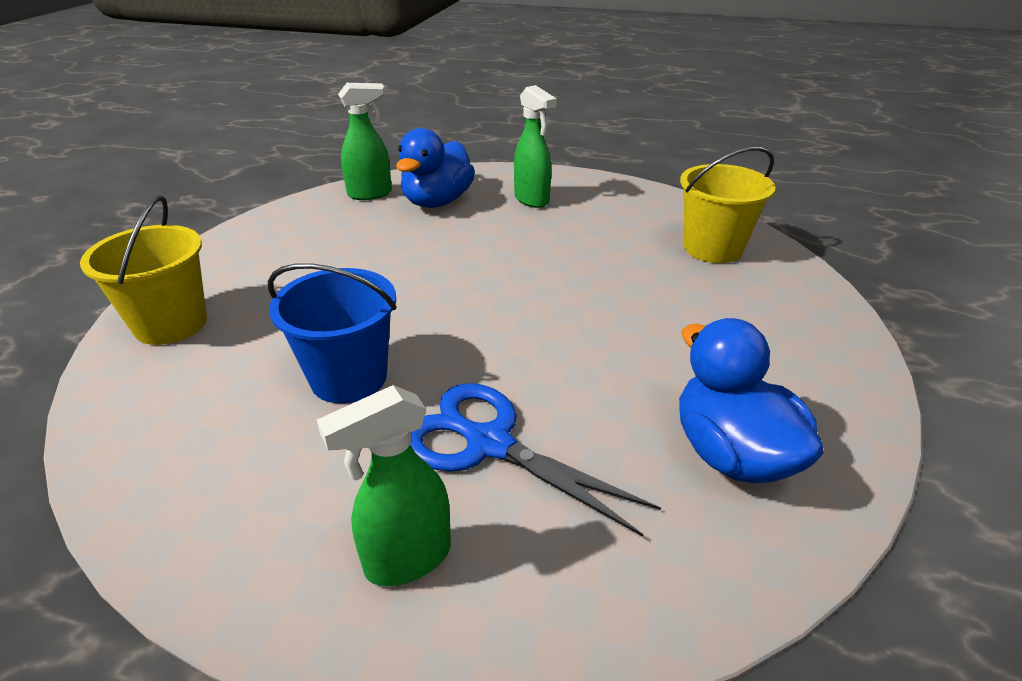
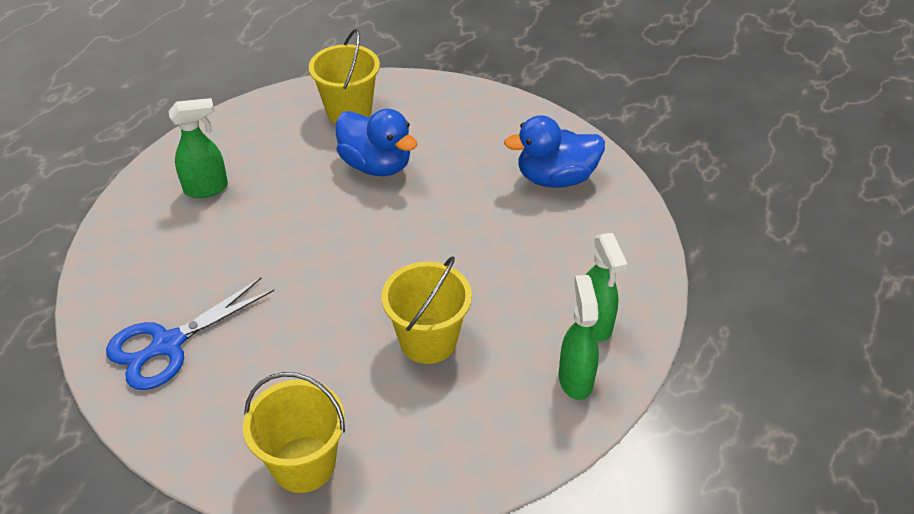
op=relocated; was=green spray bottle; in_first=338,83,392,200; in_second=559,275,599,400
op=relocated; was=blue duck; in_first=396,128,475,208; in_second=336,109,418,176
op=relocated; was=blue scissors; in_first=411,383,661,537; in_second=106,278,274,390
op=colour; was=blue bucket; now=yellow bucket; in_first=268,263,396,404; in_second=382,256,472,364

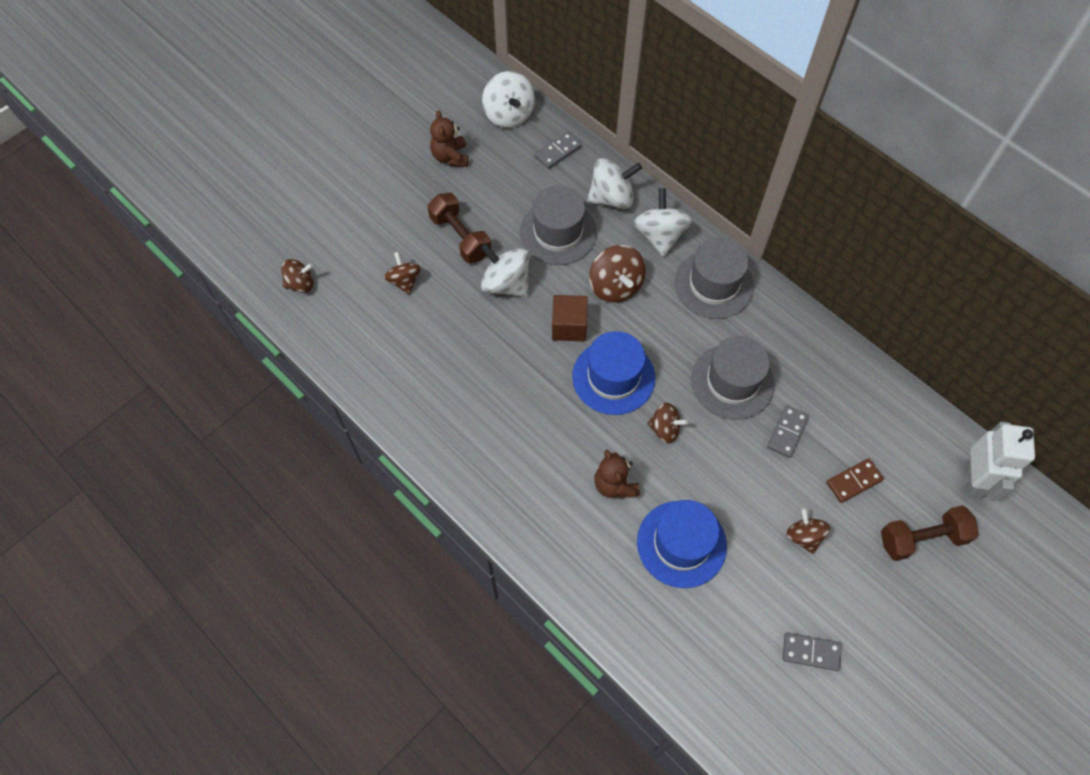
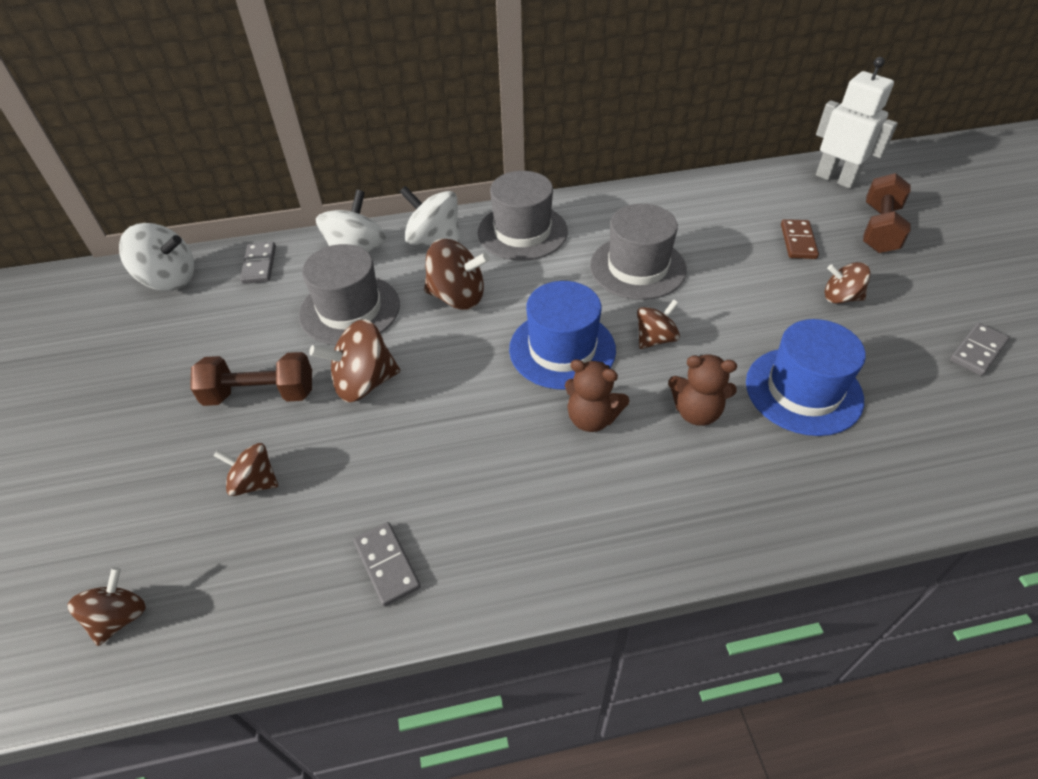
op=missing; was=brown cube; in_first=552,295,588,341
op=relocated; was=brown teddy bear; in_first=430,110,468,167; in_second=565,359,630,432
op=relocated; was=grey domino; in_first=767,405,809,458; in_second=353,522,421,607
op=colour; was=white spinning top; now=brown spinning top; in_first=481,243,529,297; in_second=309,319,400,402

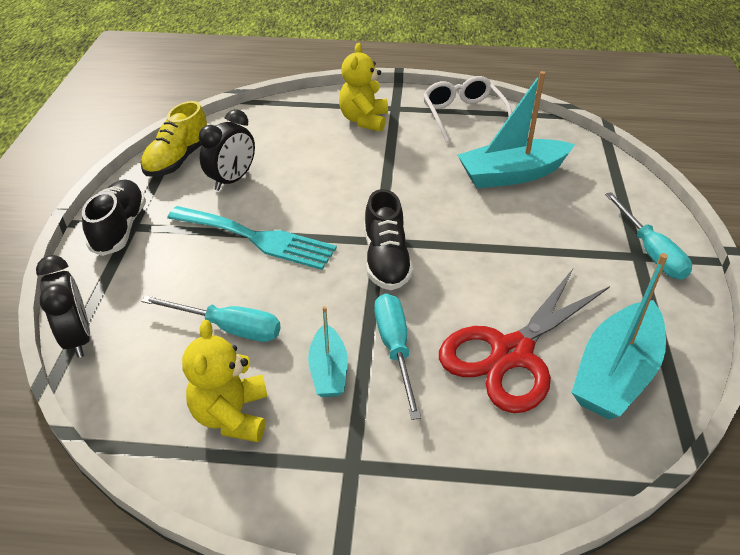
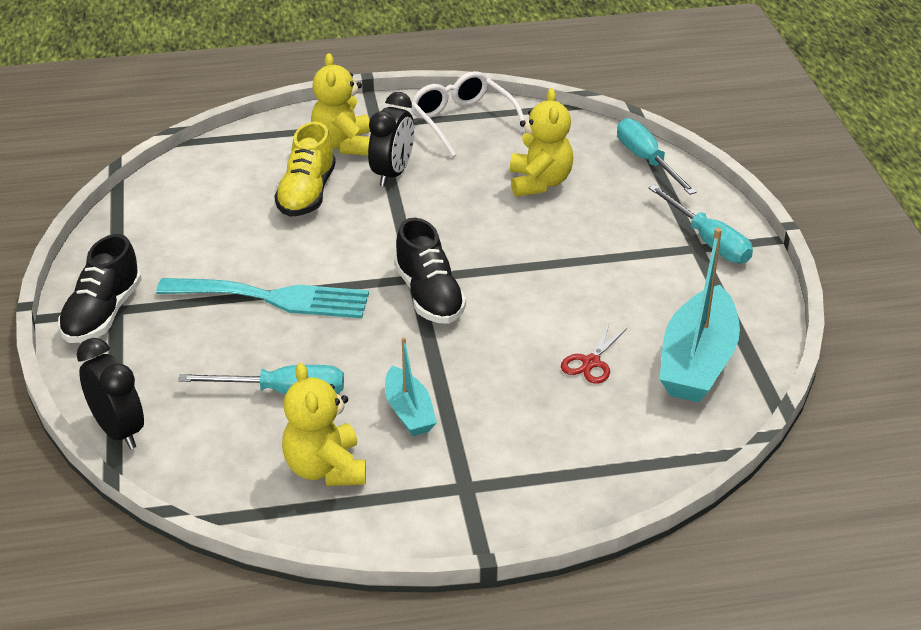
op=relocated; was=yellow shoe; in_first=141,101,207,177; in_second=274,122,336,217
op=relocated; was=black clock; in_first=199,109,255,191; in_second=368,92,414,187
op=relocated; was=turquoise screwdriver; in_first=375,293,421,420; in_second=617,118,697,195
op=exchanged; was=turquoise boat; now=yellow teddy bear; in_first=458,71,575,188; in_second=510,88,573,197
op=spun; was=black shoe; in_first=82,180,146,256; in_second=58,234,142,343; clockwise=-150
op=size; was=red scissors; in_first=439,269,610,413; in_second=561,324,627,384; ratio=0.42

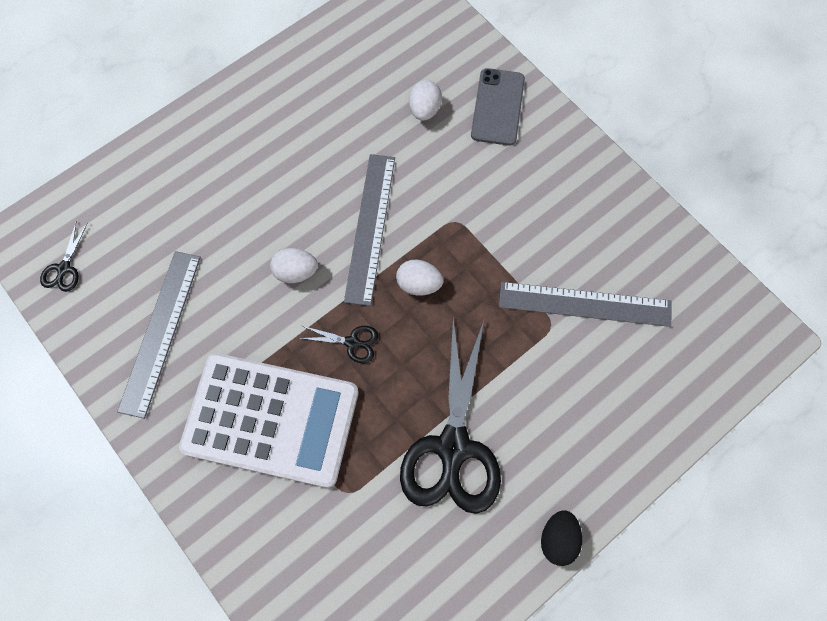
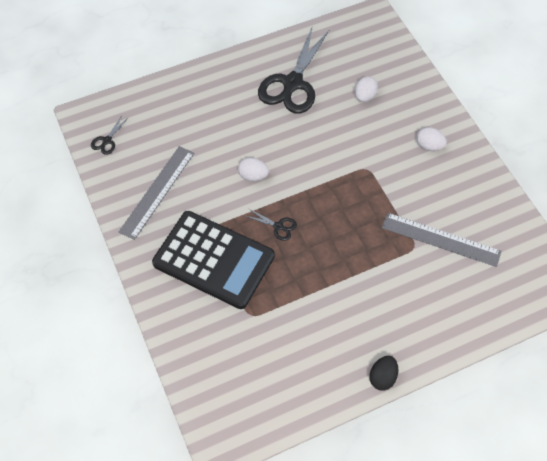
op=missing; was=grey ruler; in_first=344,154,395,306
op=missing; was=grey phone; in_first=471,68,525,146
op=relocated; was=white egg; in_first=396,260,443,296; in_second=416,127,447,151
op=relocated; was=black scissors; in_first=400,319,501,514; in_second=258,25,330,114
op=colour; was=white calculator; now=black calculator; in_first=179,353,359,488; in_second=152,211,275,309

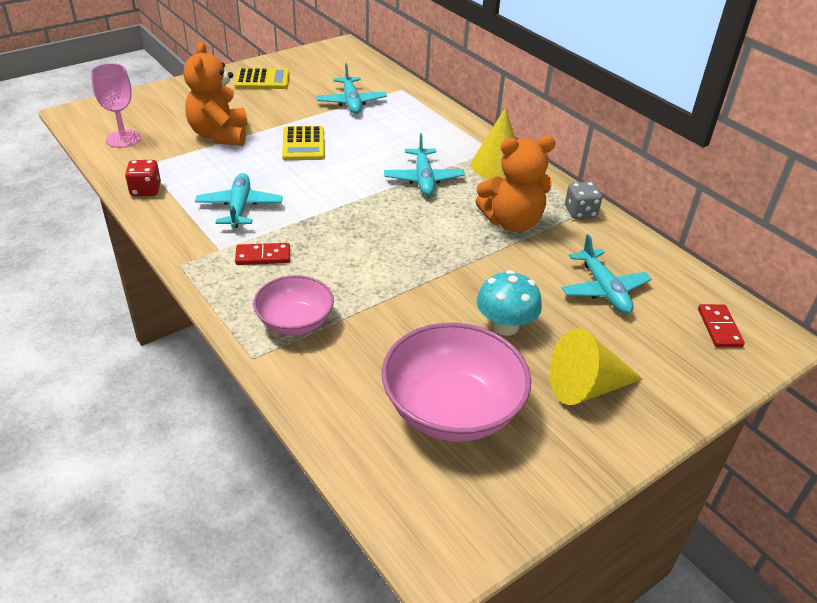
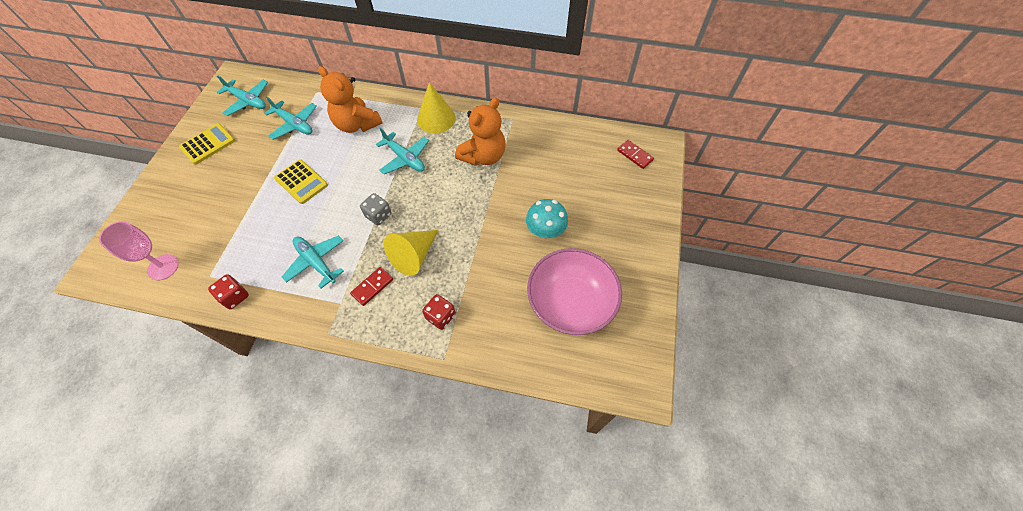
op=relocated; was=orange teddy bear; in_first=184,42,247,146; in_second=318,66,383,133
op=relocated; was=yellow cone; in_first=549,328,643,405; in_second=384,230,438,276
op=relocated; was=turquoise plane; in_first=562,234,652,314; in_second=217,76,268,116
op=relocated; was=grey dice; in_first=565,182,602,219; in_second=360,193,392,226
op=exchanged; was=pink bowl; now=red dice; in_first=253,275,334,335; in_second=422,294,456,330

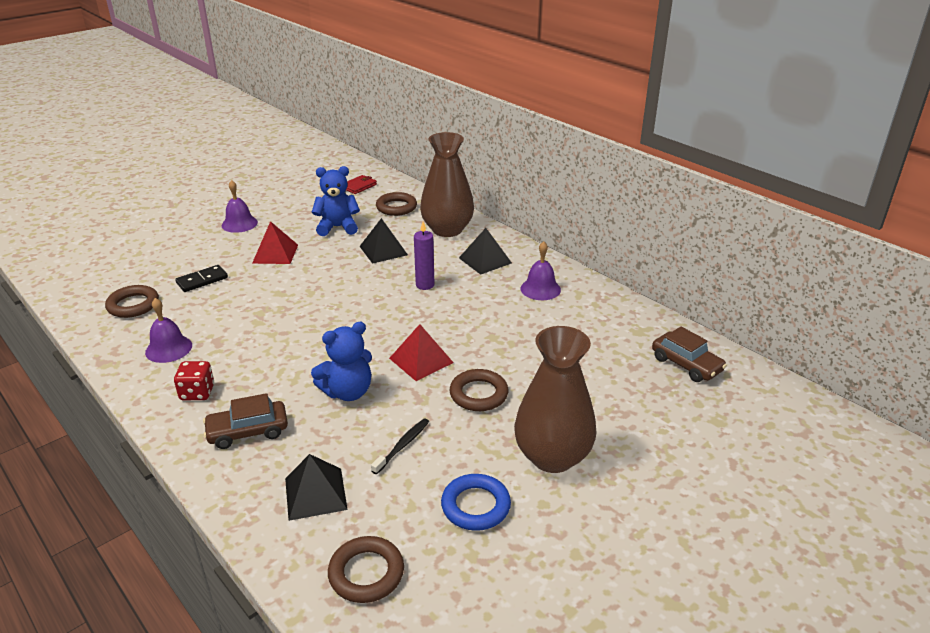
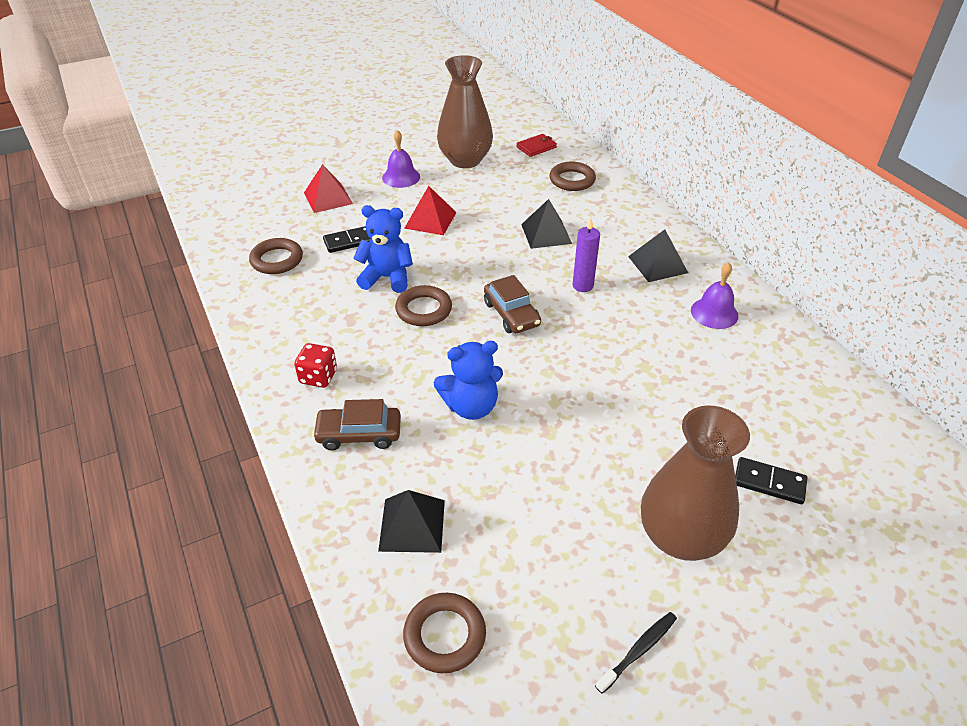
op=missing; was=purple bell; in_first=145,298,192,363
op=missing; was=blue ring; in_first=441,474,511,531
op=appeared; now=black domino; in_second=735,457,808,504
op=relocated; was=blue teddy bear; in_first=312,166,360,236; in_second=353,205,413,293
op=relocated; was=black toothbrush; in_first=371,418,429,474; in_second=595,612,677,694
op=relocated; was=red pyramid; in_first=389,324,454,381; in_second=304,164,353,213
op=relocated; was=brown vase; in_first=420,132,474,237; in_second=437,55,493,168
op=relocated; was=brown ring; in_first=449,369,508,411; in_second=395,285,452,326
op=relocated; was=brown car; in_first=652,326,727,382; in_second=484,275,541,333

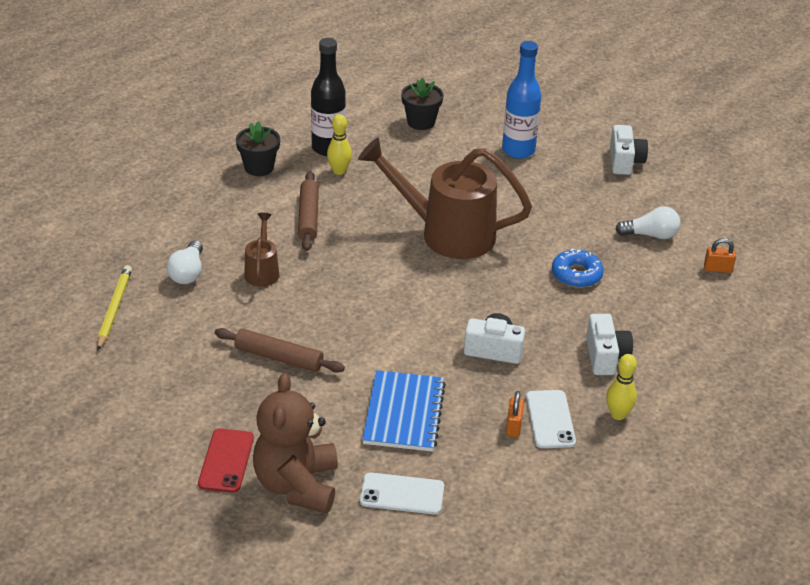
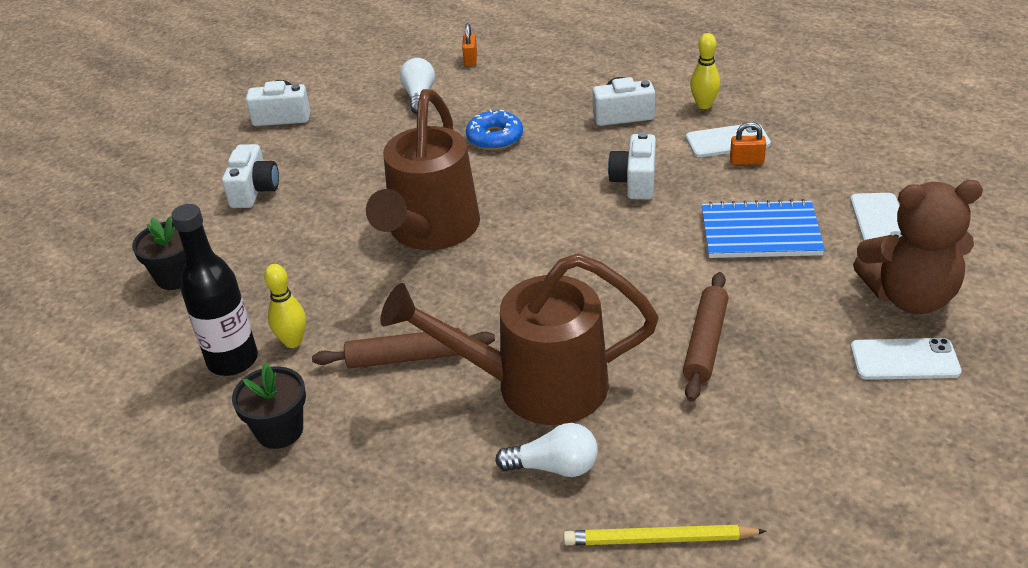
op=exchanged; was=blue bottle; now=white camera; in_first=502,41,542,159; in_second=222,144,279,208
op=colour; was=red phone; now=white phone; in_first=198,428,254,493; in_second=850,338,962,380
op=size; was=brown watering can; in_first=244,213,279,287; in_second=380,253,659,425; ratio=2.15

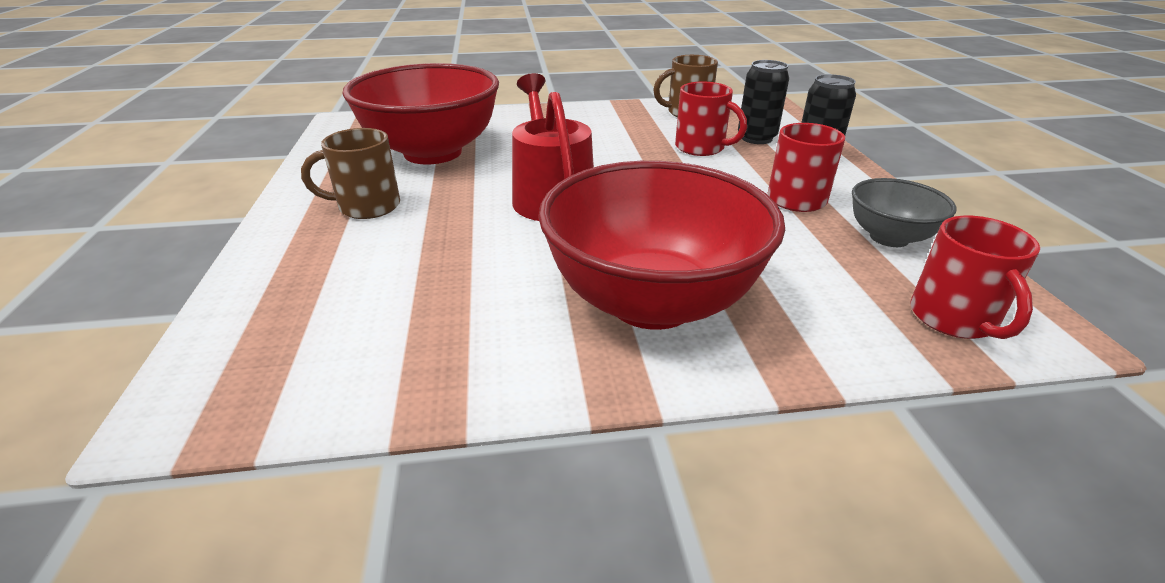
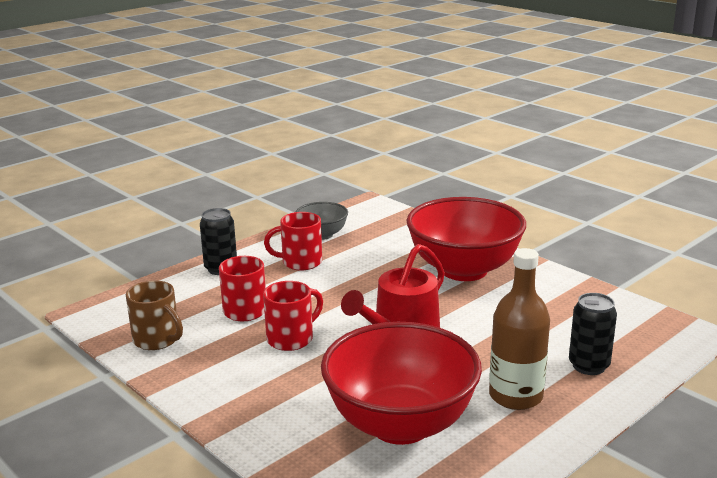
op=relocated; was=black can; in_first=738,60,789,144; in_second=569,293,617,375
op=relocated; was=red mug; in_first=910,216,1040,339; in_second=263,281,323,351
op=exchanged; was=brown mug; now=brown bottle; in_first=301,128,400,219; in_second=489,248,550,410

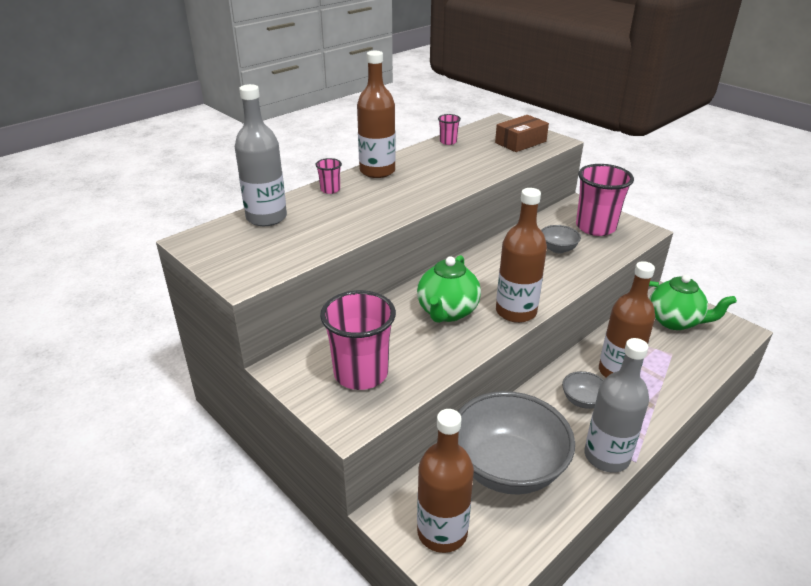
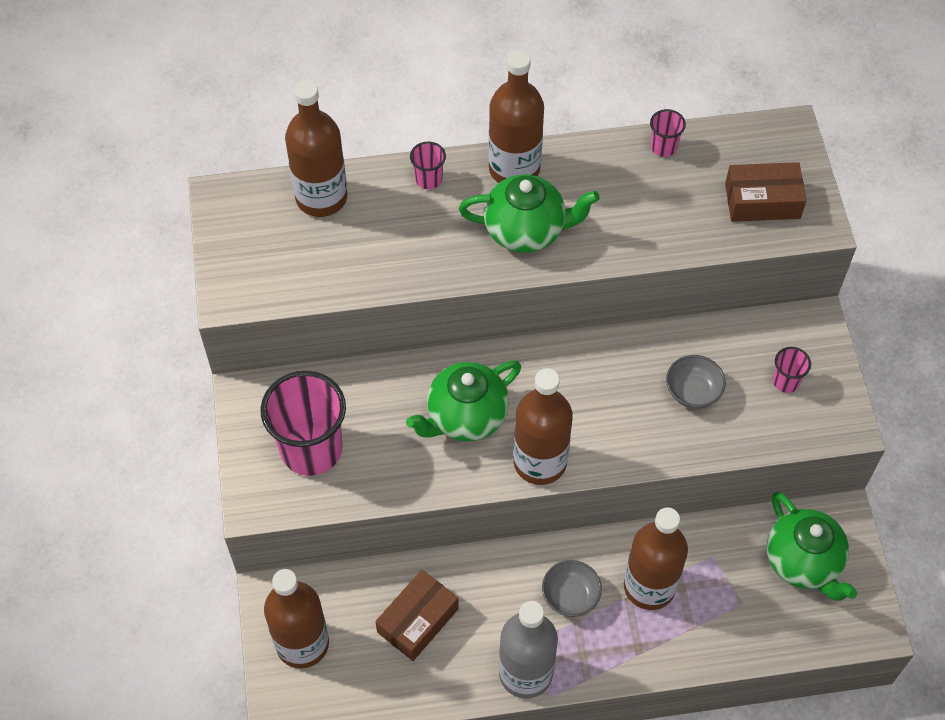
op=appeared; now=green teapot; in_second=459,174,599,253
op=exchanged; was=grey bowl; now=brown box; in_first=458,391,575,495; in_second=375,570,459,661
op=colour; was=grey bottle; now=brown bottle; in_first=235,84,287,226; in_second=285,80,347,217
op=size; was=pink cup; in_first=576,164,634,236; in_second=773,347,811,393; ratio=0.45

